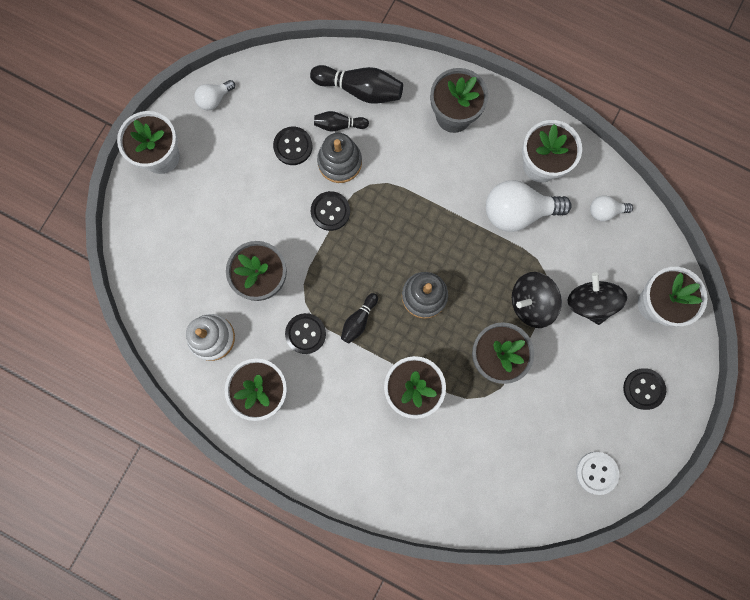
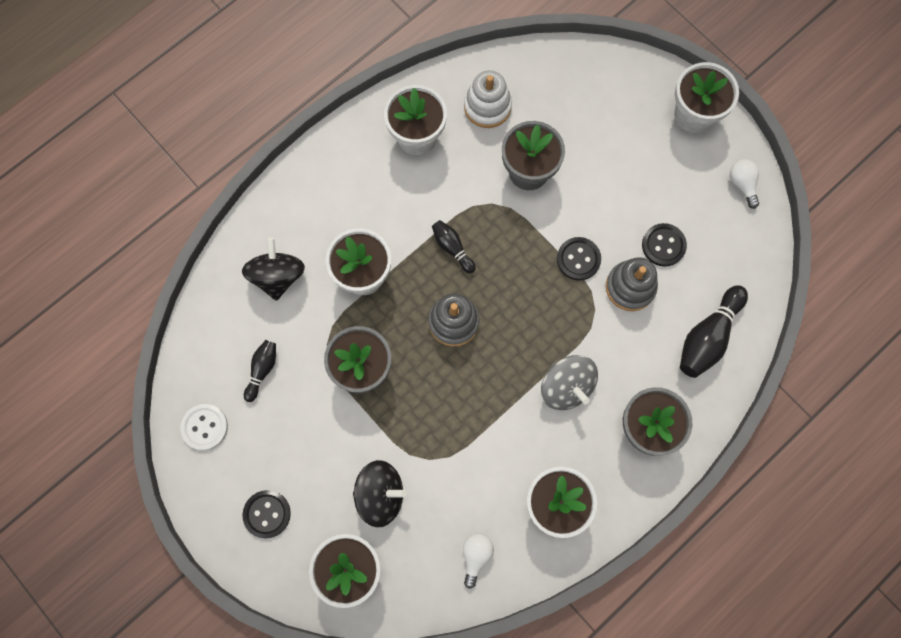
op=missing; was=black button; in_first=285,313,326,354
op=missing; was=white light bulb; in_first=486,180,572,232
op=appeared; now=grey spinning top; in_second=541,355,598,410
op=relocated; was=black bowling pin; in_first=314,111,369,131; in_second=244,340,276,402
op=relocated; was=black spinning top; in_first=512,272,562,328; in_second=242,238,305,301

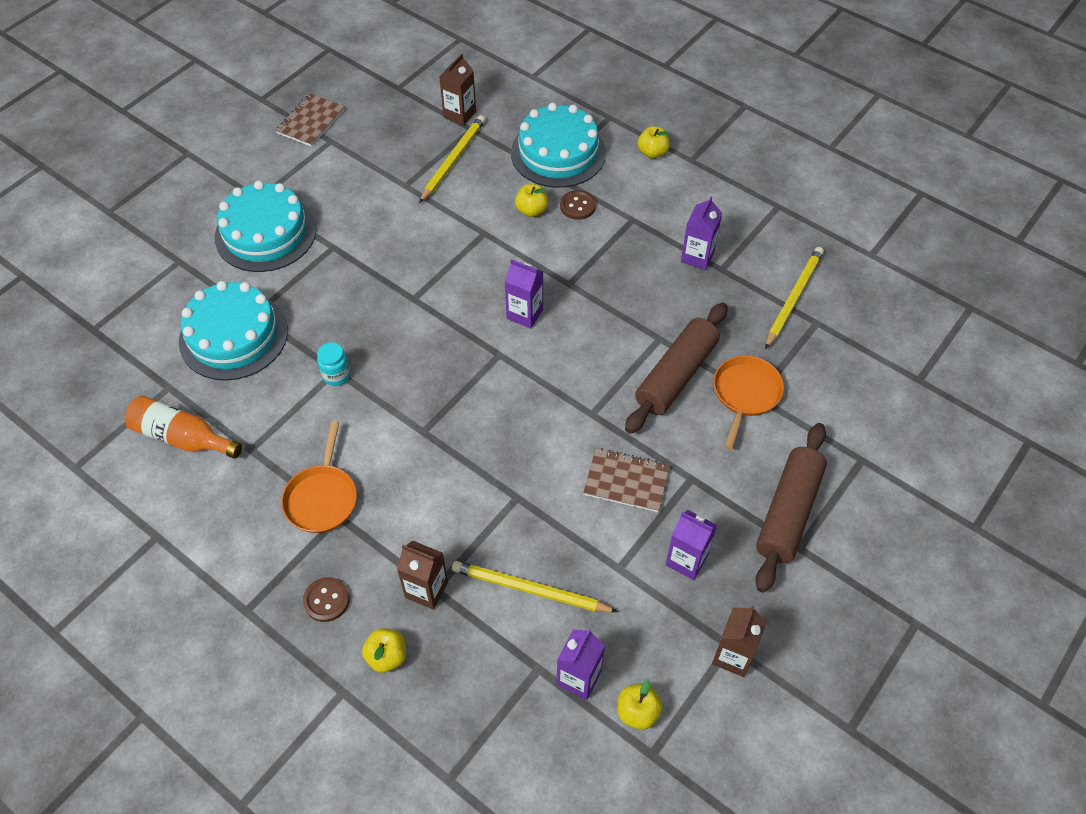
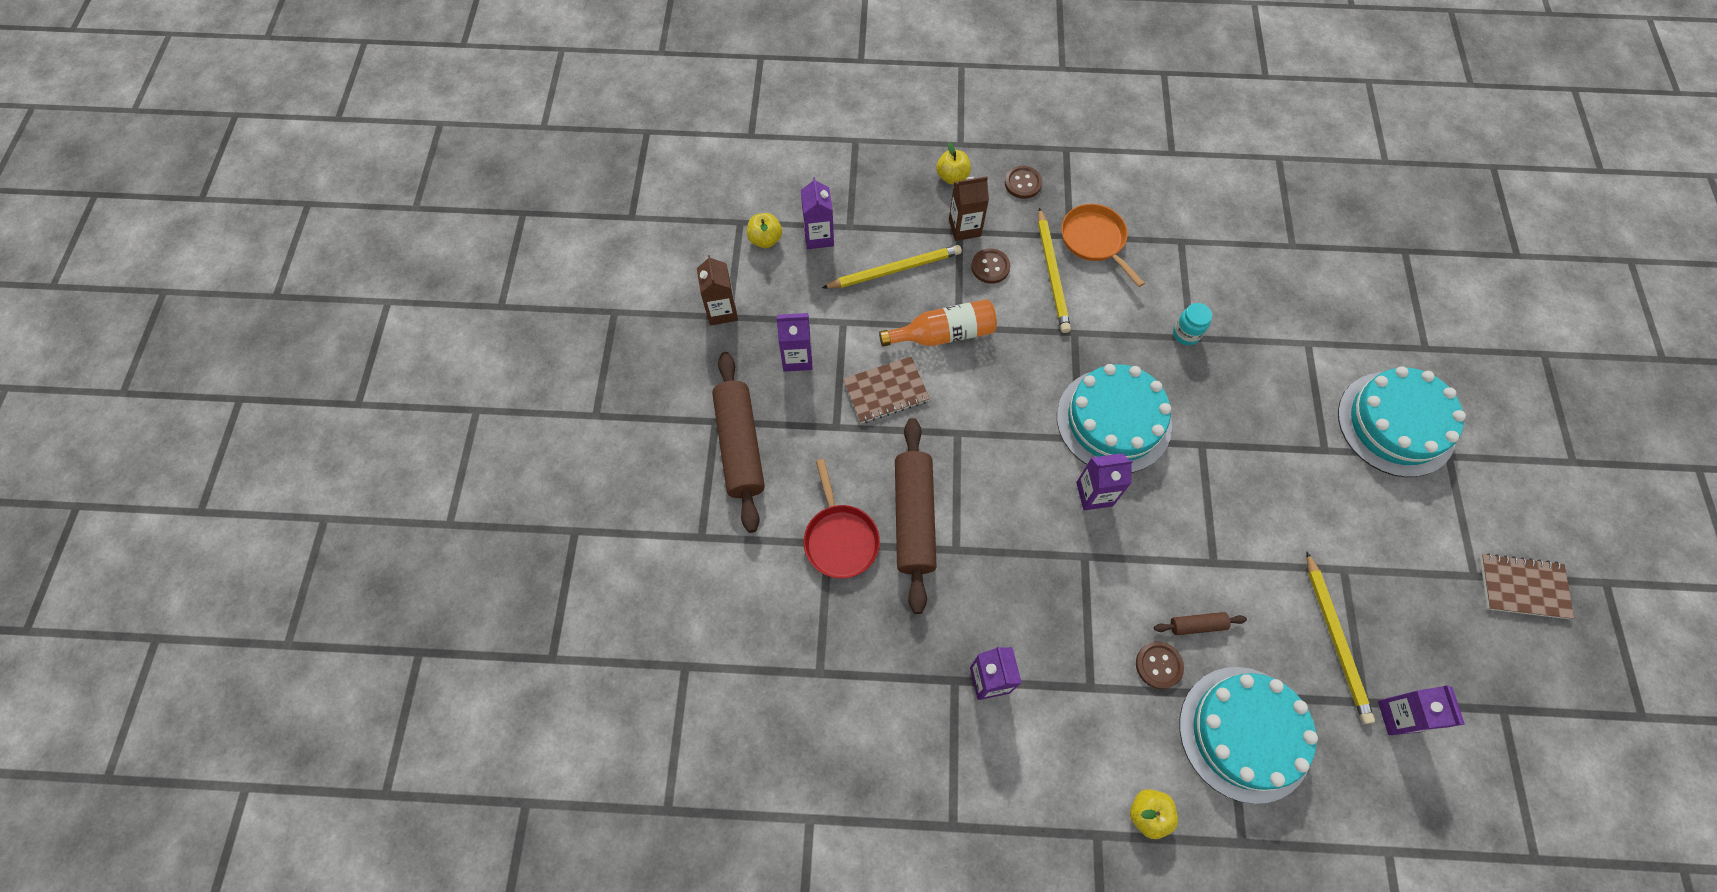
op=appeared; now=brown button; in_second=971,248,1010,284
op=relocated; was=orange bottle; in_first=125,396,242,459; in_second=879,299,997,346
op=relocated; was=turquoise cake; in_first=179,281,288,380; in_second=1057,364,1172,473
op=relocated; was=yellow pencil; in_first=765,247,824,349; in_second=1038,207,1071,333
op=exchanged; was=yellow apple; now=brown rolling pin; in_first=515,184,549,217; in_second=1154,612,1247,635
op=colour; was=brown carton; now=purple carton; in_first=439,53,476,126; in_second=1378,685,1465,735
op=colour; was=orange pan; now=red pan; in_first=714,355,784,450; in_second=804,459,880,578
op=spun; was=brown notebook; in_first=275,93,345,147; in_second=1480,553,1574,619; clockwise=-75

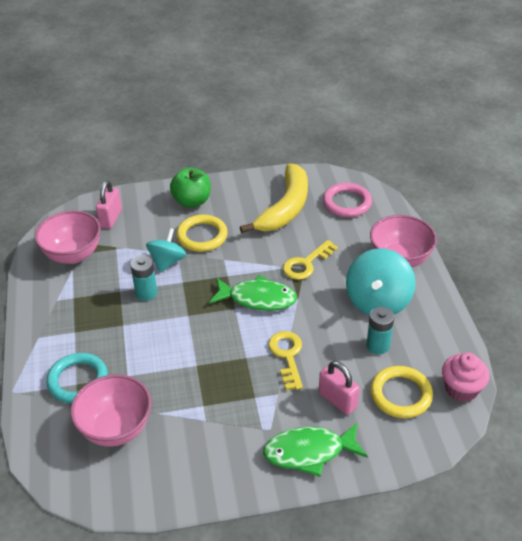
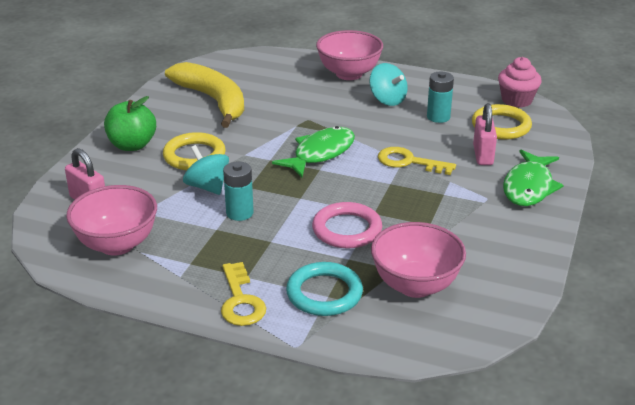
op=relocated; was=yellow key; in_first=283,240,338,280; in_second=221,262,266,326
op=relocated; was=pink ring; in_first=323,183,372,217; in_second=312,202,382,248
op=spun; was=pink padlock; in_first=319,361,360,415; in_second=473,103,497,165; clockwise=-75
op=size; was=turquoise spinning top; in_first=346,248,415,315; in_second=369,63,408,106; ratio=0.64

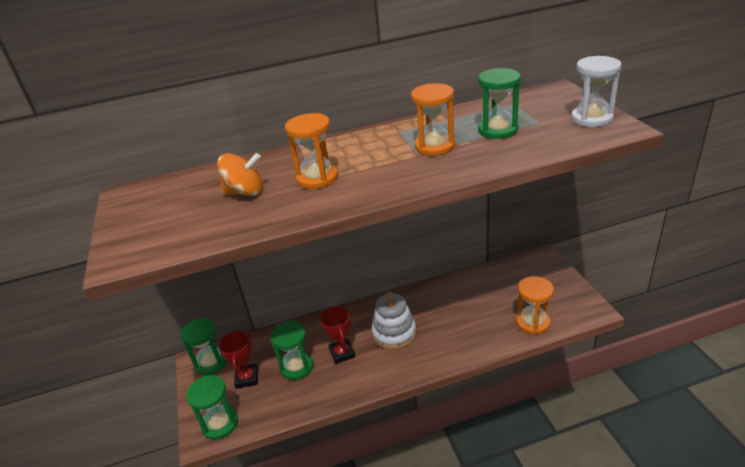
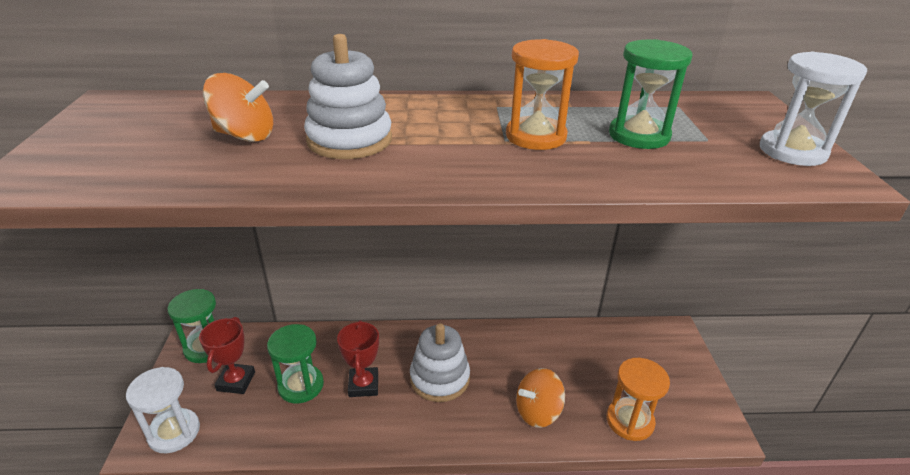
op=appeared; now=orange spinning top; in_second=516,368,565,428
op=exchanged; was=orange hourglass; now=white stacking toy; in_first=285,113,338,189; in_second=304,34,392,159
op=colour; was=green hourglass; now=white hourglass; in_first=186,375,238,440; in_second=126,367,200,453

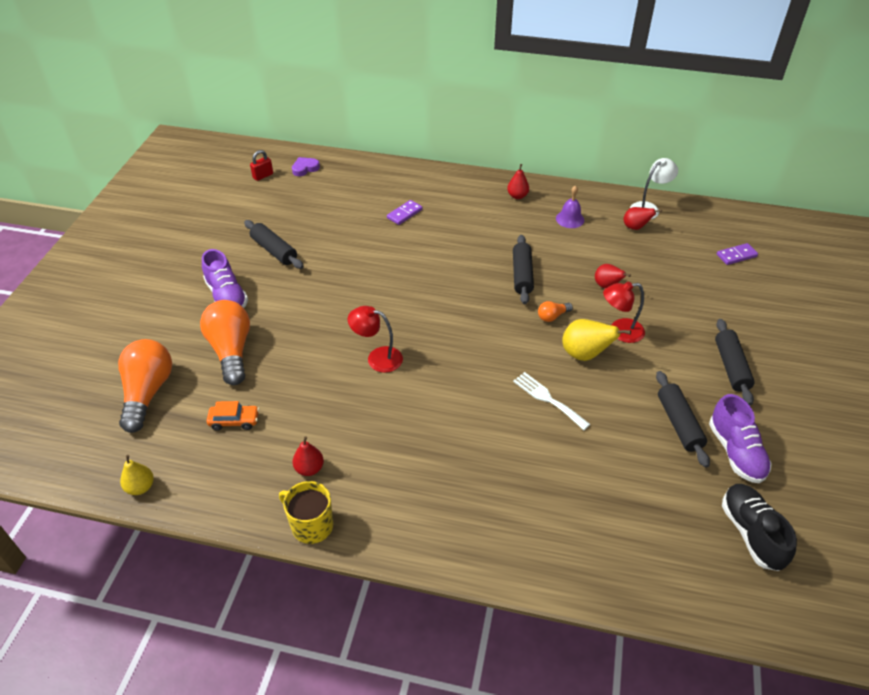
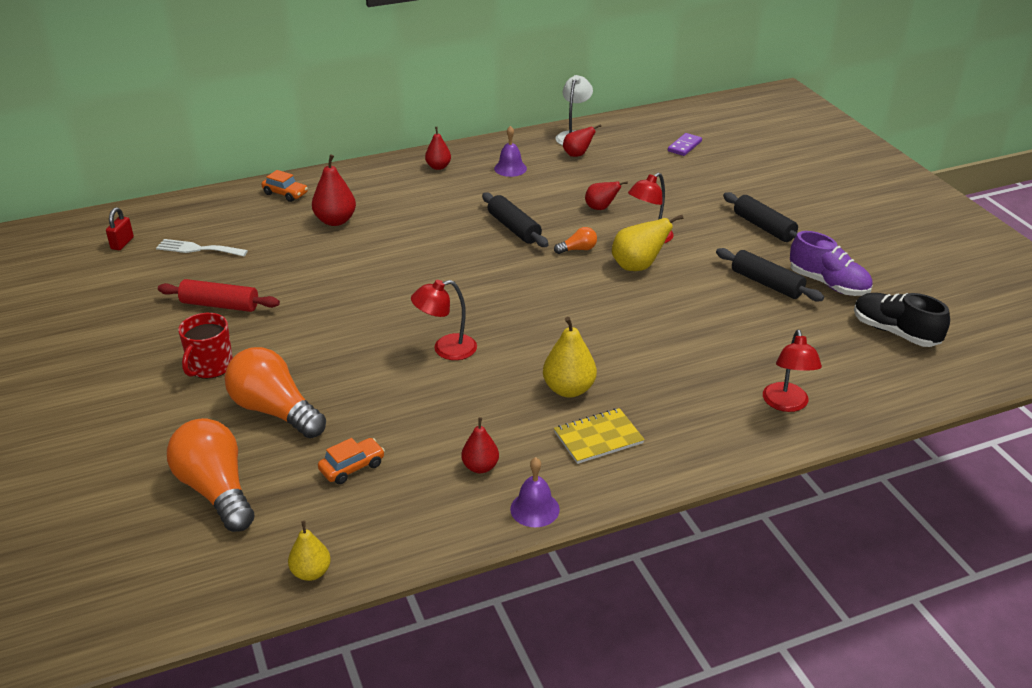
op=missing; was=purple heart; in_first=292,157,320,176
op=appeared; now=orange car; in_second=261,170,308,202
op=appeared; now=yellow pear; in_second=543,317,597,398
op=appeared; now=yellow notebook; in_second=554,408,645,464
op=appeared; now=red lamp; in_second=763,330,822,412
op=relocated; was=white fork; in_first=513,372,590,430; in_second=156,239,248,257
op=exchanged; was=purple shoe; now=red mug; in_first=202,249,248,308; in_second=178,313,233,379
op=exchanged; was=yellow mug; now=purple bell; in_first=279,481,333,544; in_second=510,457,560,527
op=exchanged; was=purple domino; now=red pear; in_first=387,200,422,225; in_second=312,154,356,226
op=colour; was=black rolling pin; now=red rolling pin; in_first=244,220,304,269; in_second=158,279,280,312
op=spun; was=orange light bulb; in_first=538,301,573,322; in_second=554,227,597,254; clockwise=-135

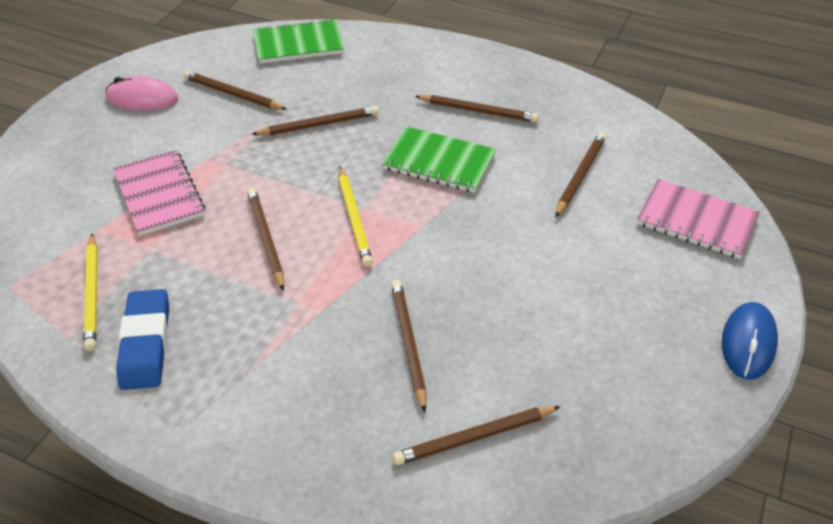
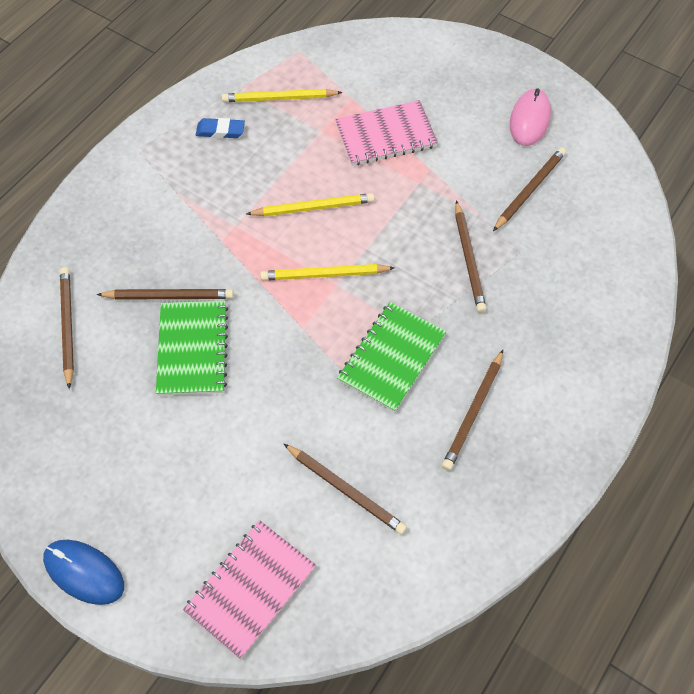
op=relocated; was=green notebook; in_first=253,19,344,64; in_second=156,301,228,396
op=colour; was=brown pencil; now=yellow pencil; in_first=247,188,284,291; in_second=246,193,375,216
op=size; was=blue eraser; in_first=116,289,169,390; in_second=196,118,245,138; ratio=0.59

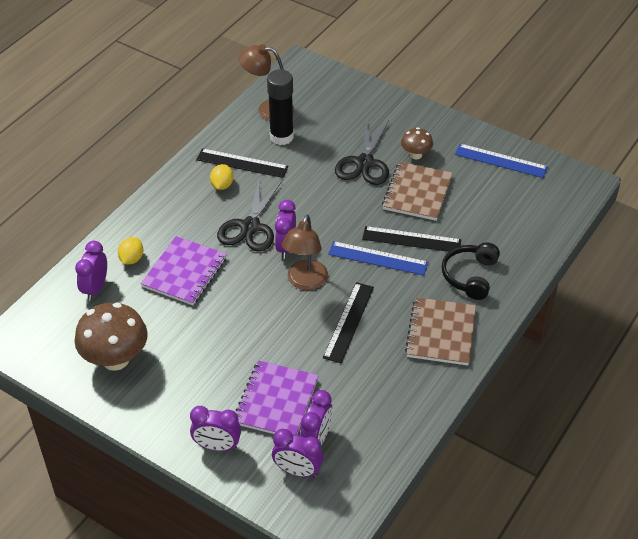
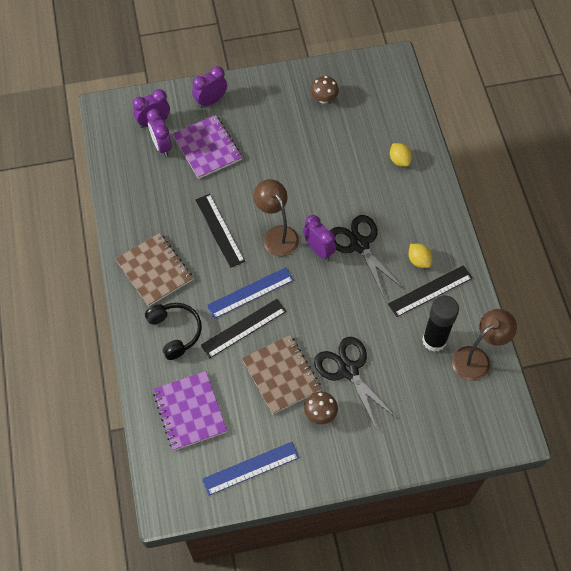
op=missing; was=purple clock; in_first=75,241,107,301
op=relocated; was=purple notebook; in_first=141,236,227,305; in_second=153,371,227,451
op=size; was=brown mushroom; in_first=74,303,148,371; in_second=310,76,339,104; ratio=0.53

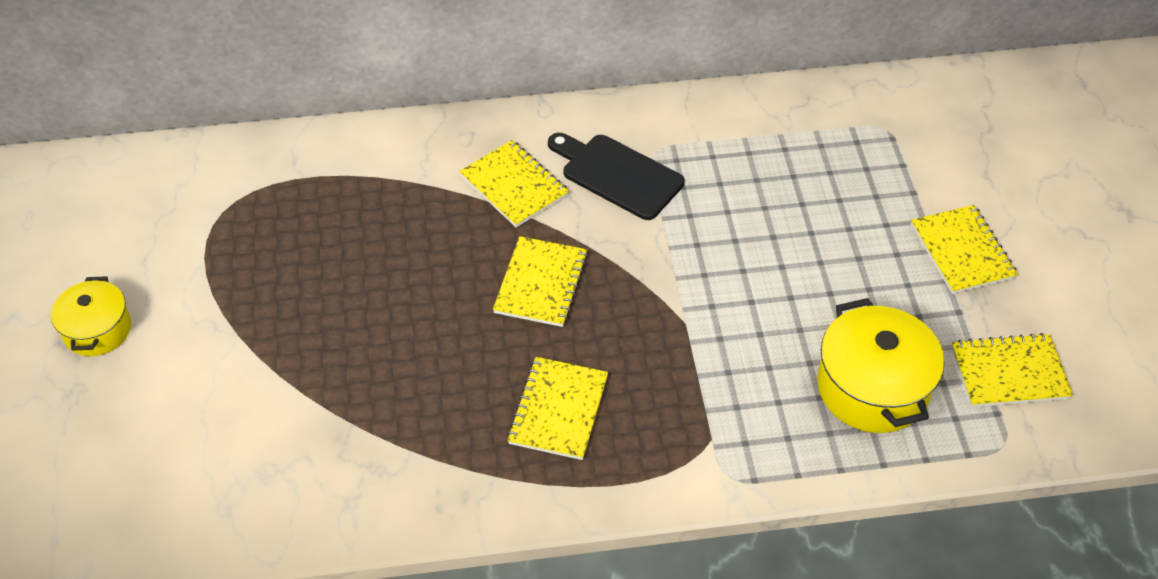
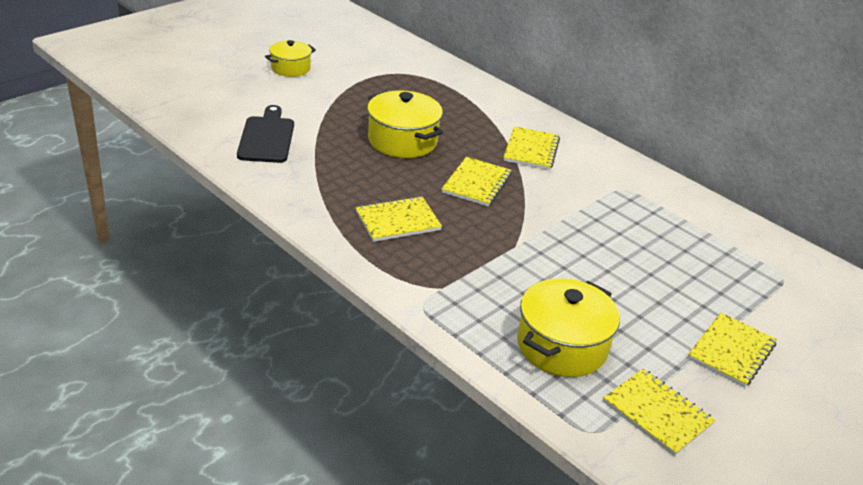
op=appeared; now=yellow pot; in_second=367,90,443,158
op=relocated; was=black cutting board; in_first=548,133,684,220; in_second=237,105,294,163
op=spun; was=yellow notebook; in_first=493,236,588,327; in_second=442,157,512,206; clockwise=-45

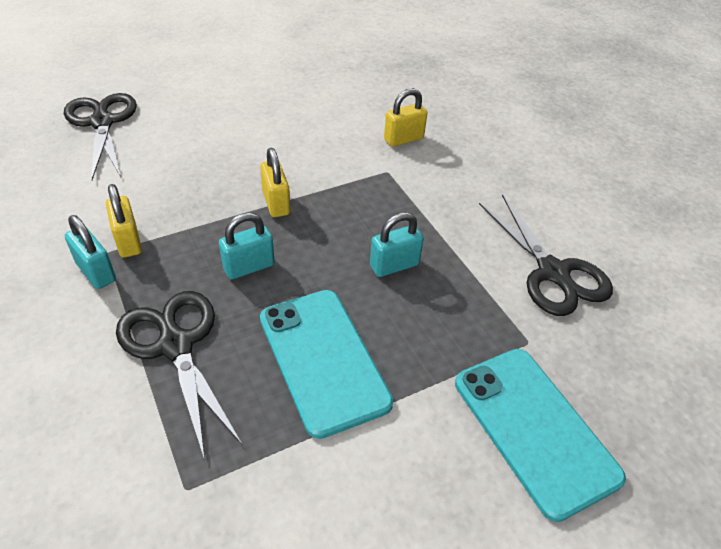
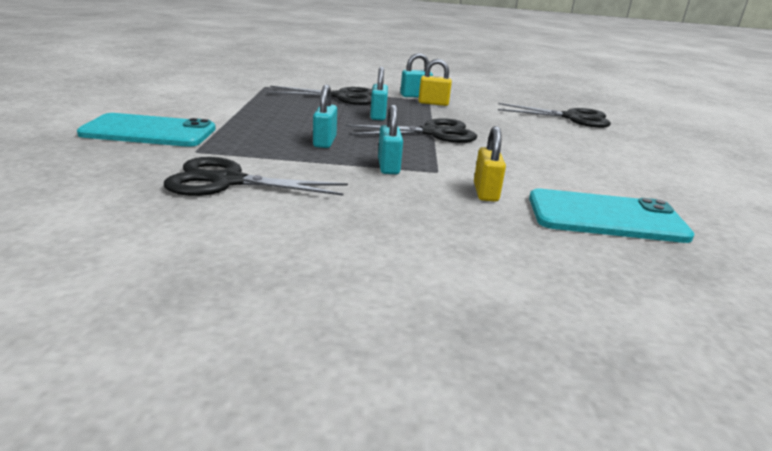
op=appeared; now=turquoise padlock; in_second=378,105,403,174
op=relocated; was=turquoise phone; in_first=260,290,393,439; in_second=529,188,695,243
op=exchanged; was=yellow padlock; now=black scissors; in_first=260,148,290,217; in_second=345,118,477,143

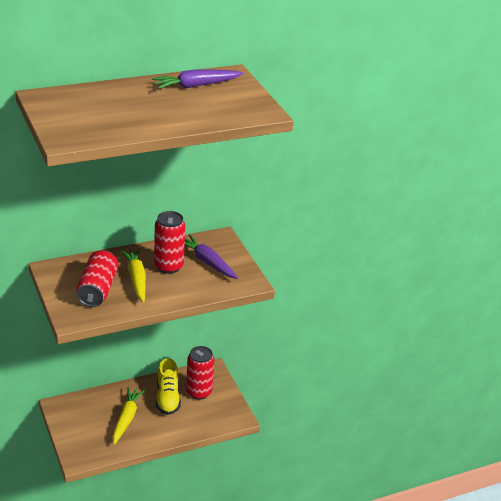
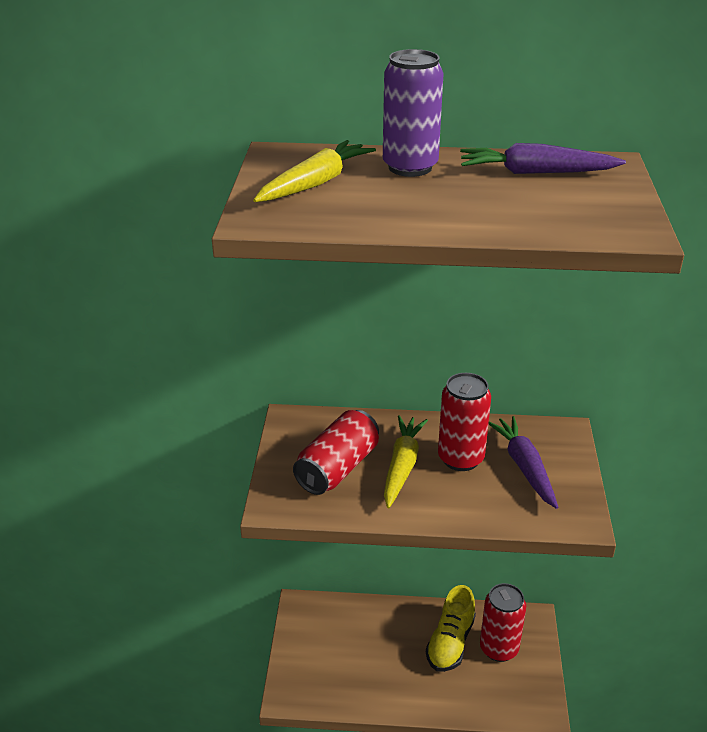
op=appeared; now=purple can; in_second=383,49,444,177
op=relocated; was=yellow carrot; in_first=113,387,145,445; in_second=253,140,376,202

